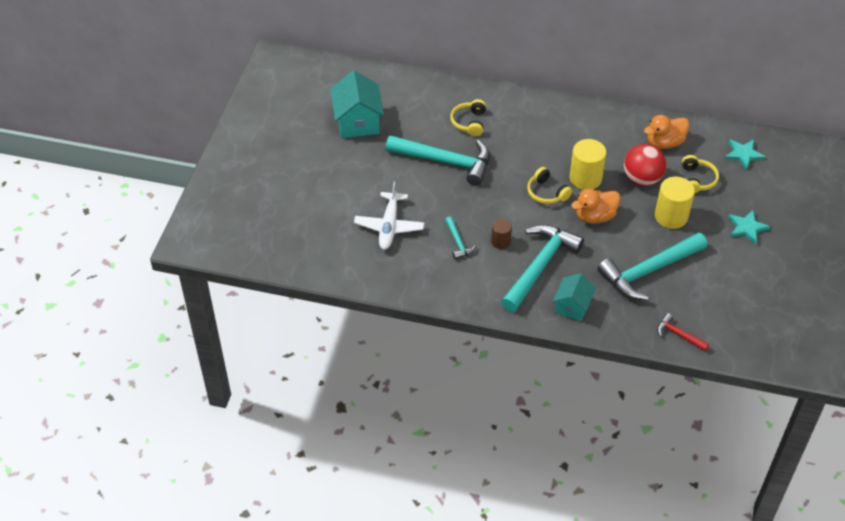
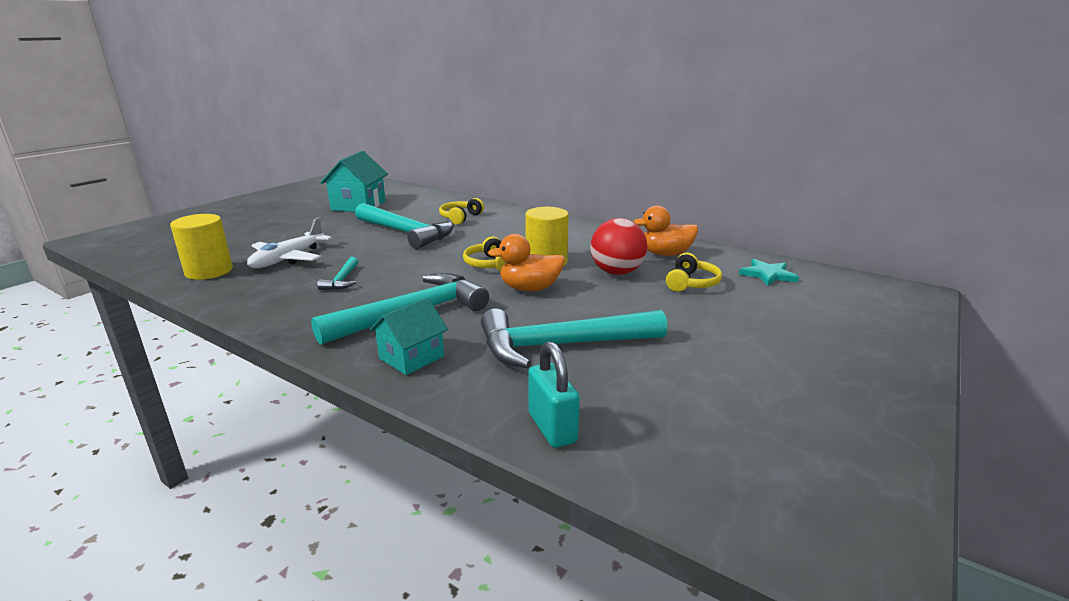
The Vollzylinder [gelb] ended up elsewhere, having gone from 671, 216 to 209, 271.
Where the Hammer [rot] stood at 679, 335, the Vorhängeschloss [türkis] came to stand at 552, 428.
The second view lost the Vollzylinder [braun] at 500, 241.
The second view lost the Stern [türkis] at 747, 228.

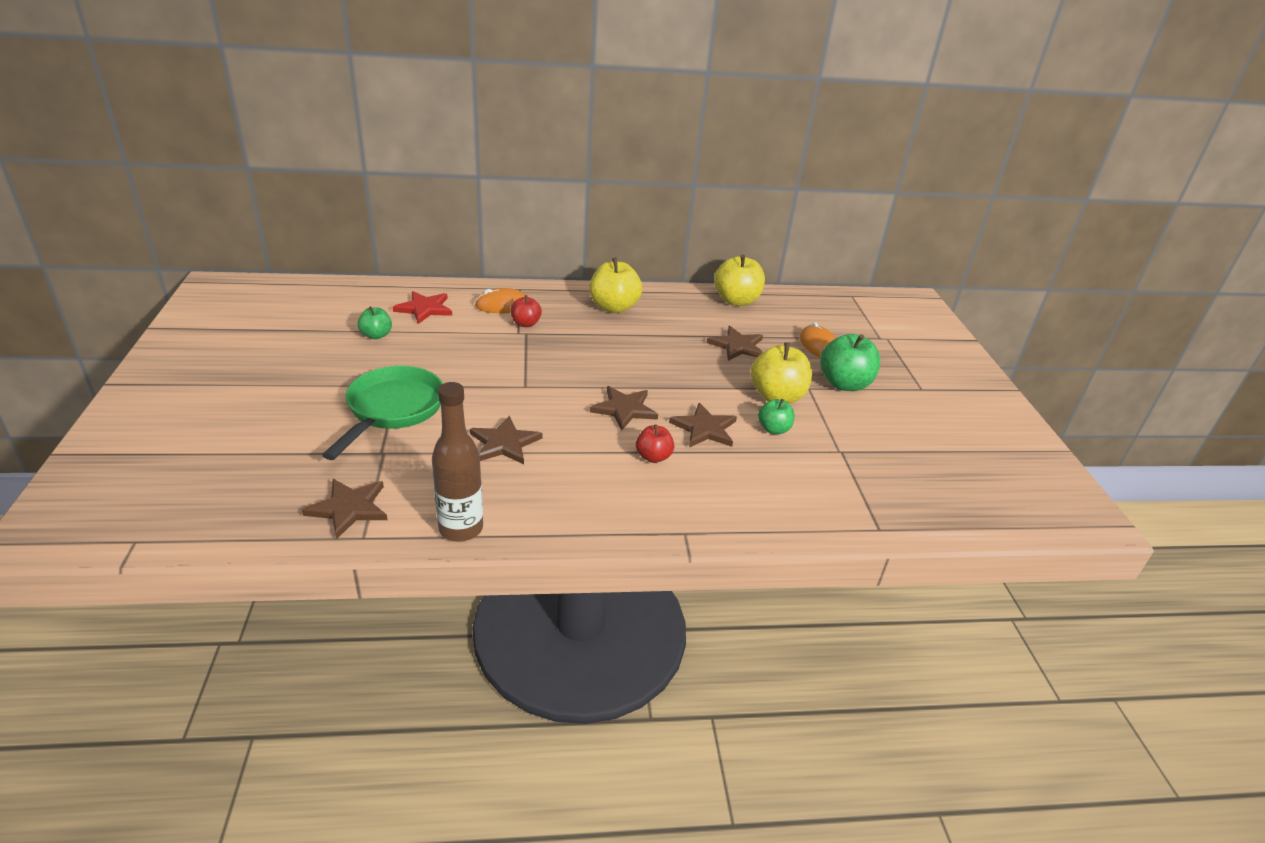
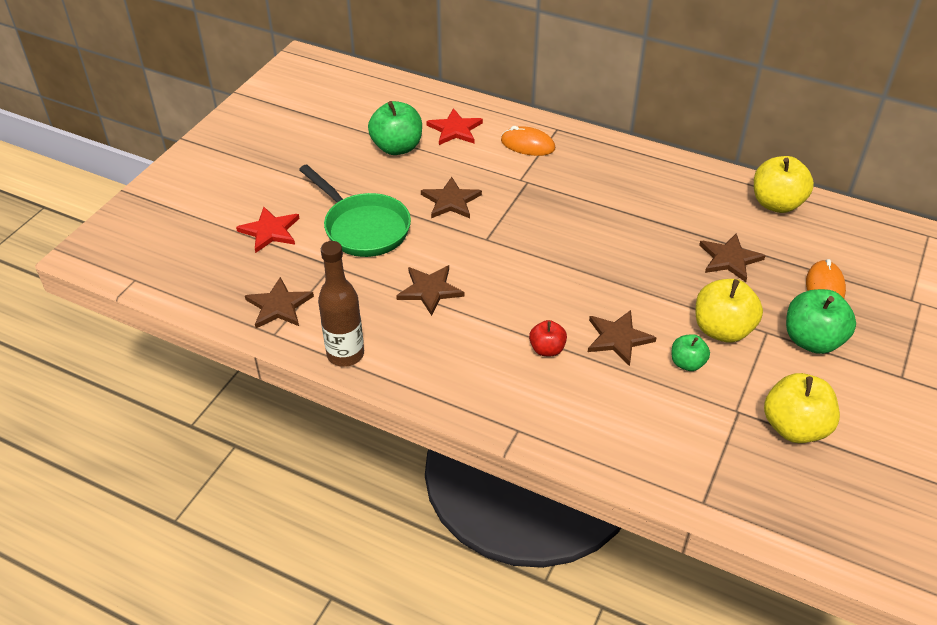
The second view gained the Stern [rot] at 270, 231.
The Pfanne [grün] at 392, 410 ended up facing another way, 90 degrees clockwise from before.
The size of the Apfel [grün] at 376, 335 changed by a factor of 1.77.
The Stern [braun] ended up elsewhere, having gone from 624, 409 to 451, 201.
The Apfel [gelb] ended up elsewhere, having gone from 614, 307 to 794, 427.
The second view lost the Apfel [rot] at 526, 324.

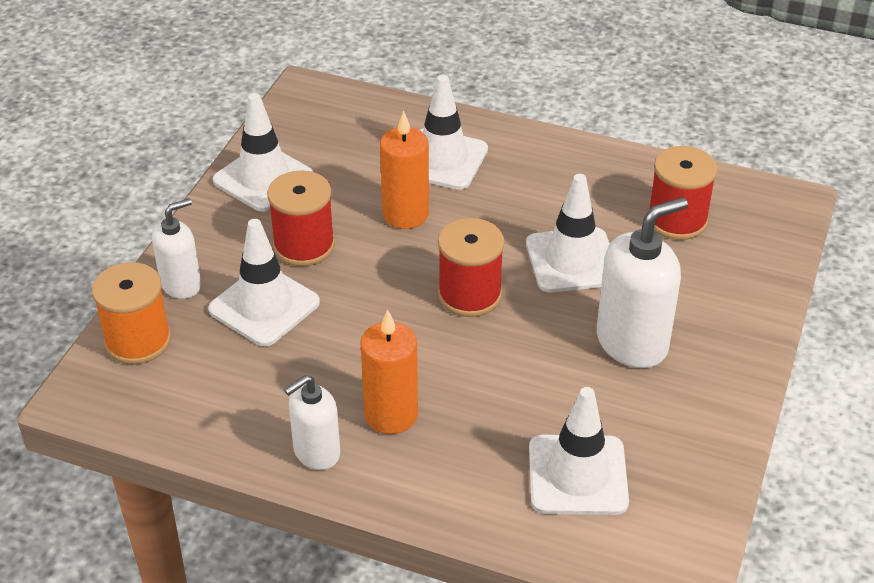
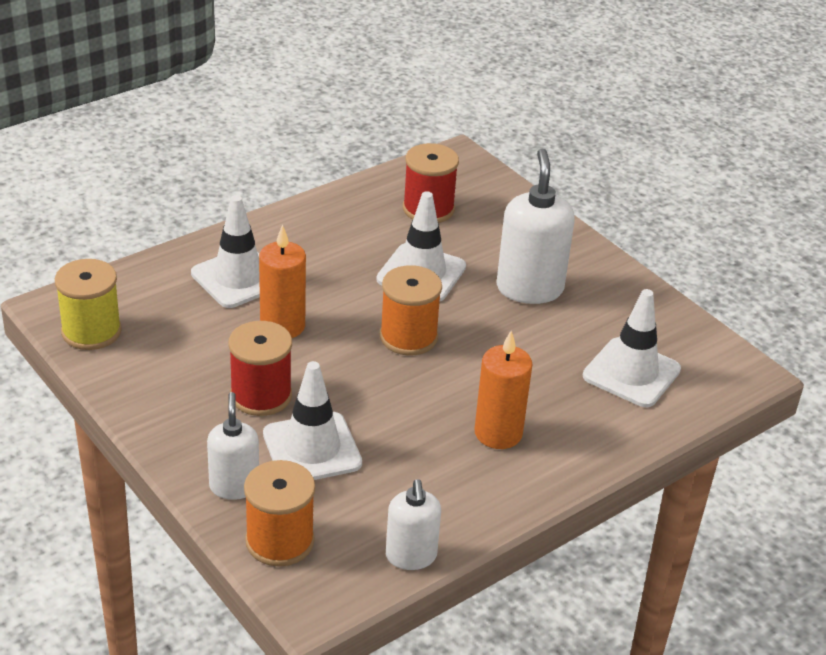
The second view gained the Garnrolle [gelb] at 91, 331.
What was the Garnrolle [rot] at 469, 295 turned into the Garnrolle [orange] at 408, 337.
The Seifenspender [weiß] ended up elsewhere, having gone from 316, 452 to 411, 556.
The second view lost the Leitkegel [weiß] at 263, 178.

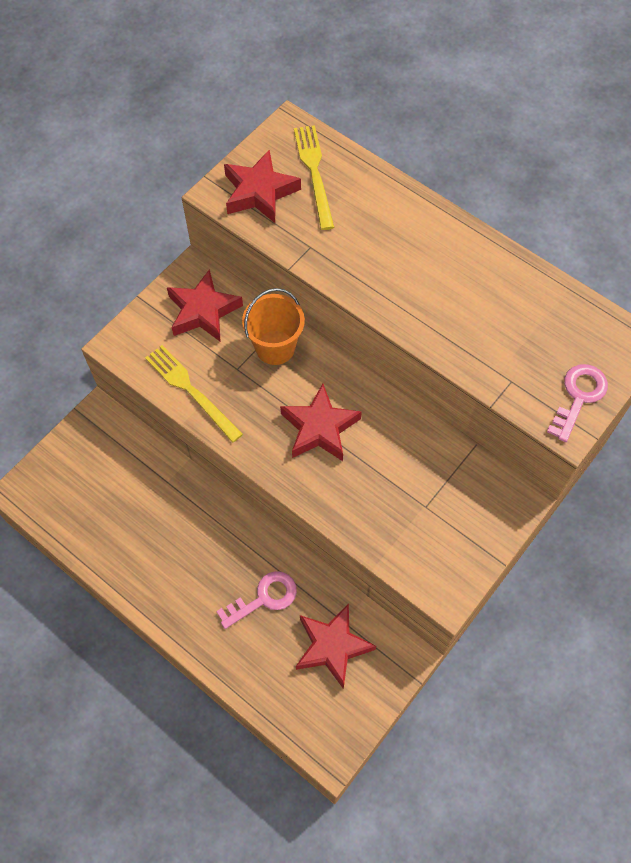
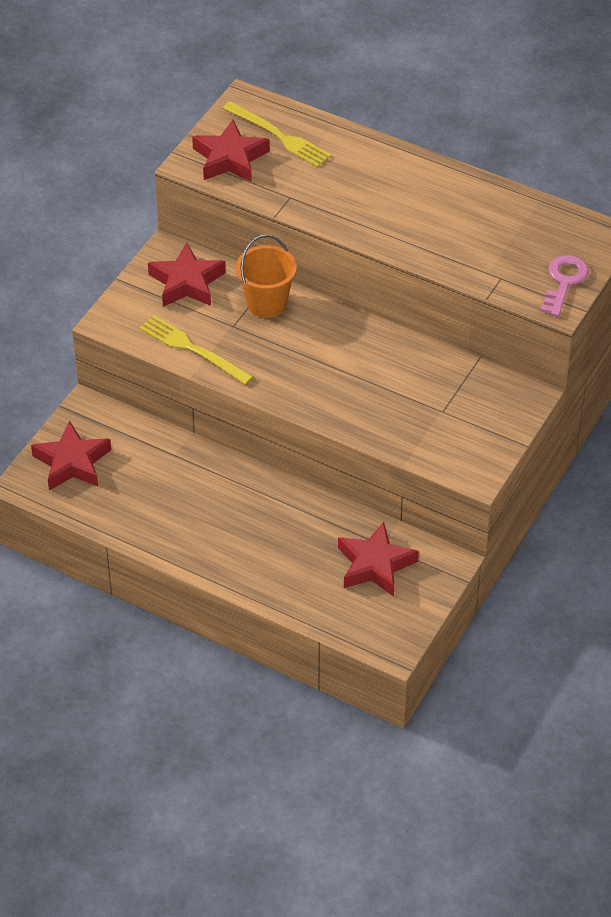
The Stern [rot] ended up elsewhere, having gone from 320, 428 to 72, 462.
The Gabel [gelb] at 314, 173 ended up facing another way, 150 degrees clockwise from before.
The second view lost the Schlüssel [rosa] at 264, 598.

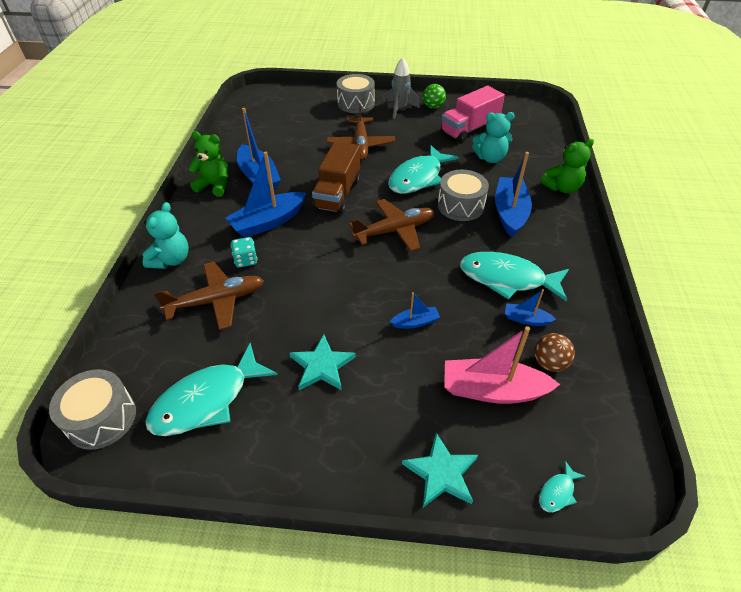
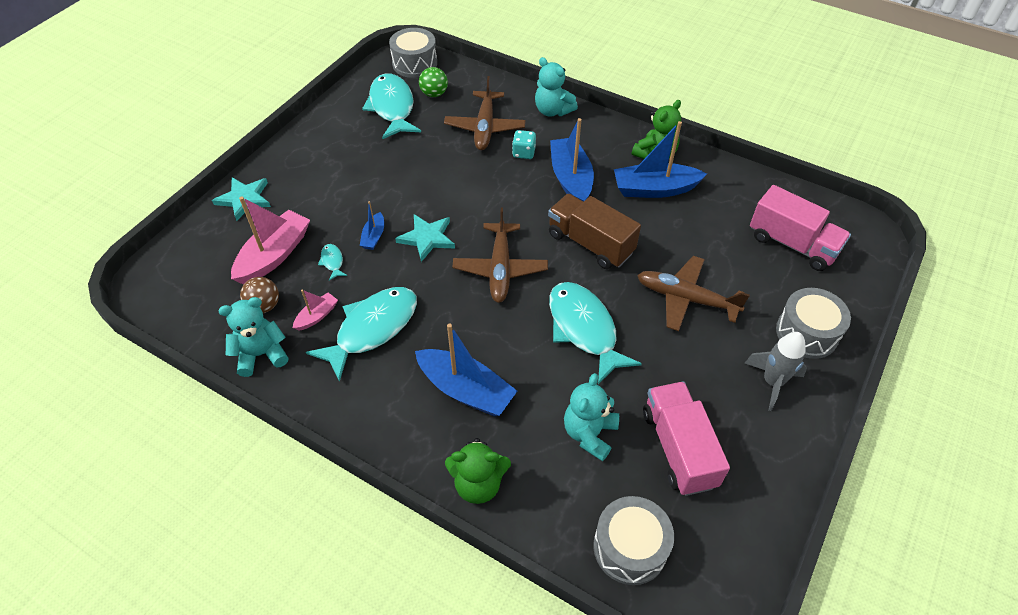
The second view gained the Teddybär [türkis] at 261, 354.
What was the Boot [blau] at 526, 319 turned into the Boot [rosa] at 317, 316.
The Fisch [türkis] ended up elsewhere, having gone from 557, 492 to 332, 262.
The Stern [türkis] ended up elsewhere, having gone from 322, 365 to 427, 238.
The Ball [grün] ended up elsewhere, having gone from 433, 107 to 434, 94.
The Teddybär [grün] at 562, 188 ended up facing another way, 90 degrees counterclockwise from before.
The Trommel [grau] ended up elsewhere, having gone from 460, 206 to 629, 547.
The second view gained the Lastwagen [rosa] at 792, 244.

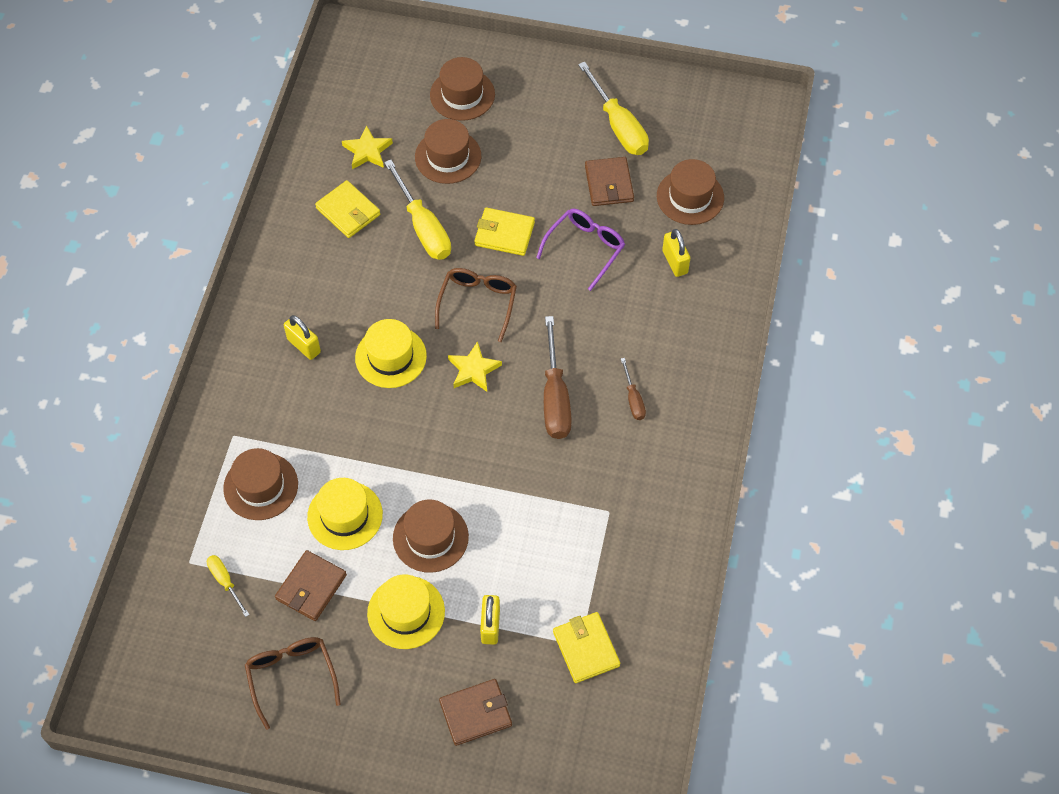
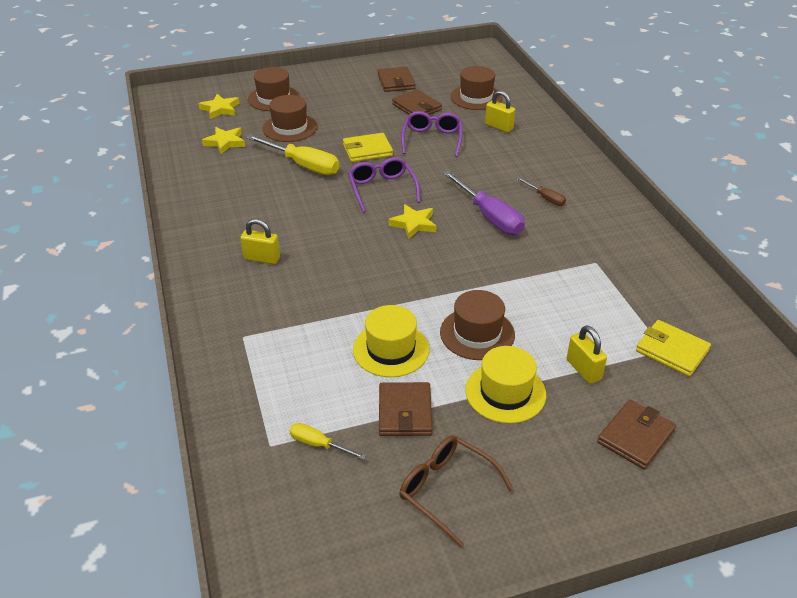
The second view gained the Stern [gelb] at 220, 109.
What was the Brille [braun] at 478, 303 turned into the Brille [lila] at 382, 189.
Where the Schraubenzieher [gelb] stood at 618, 125, the Geldbörse [braun] came to stand at 396, 82.
What was the Schraubenzieher [braun] at 555, 397 turned into the Schraubenzieher [lila] at 489, 217.
The second view lost the Hut [braun] at 261, 486.
The second view lost the Geldbörse [gelb] at 348, 211.
The second view lost the Hut [gelb] at 391, 357.

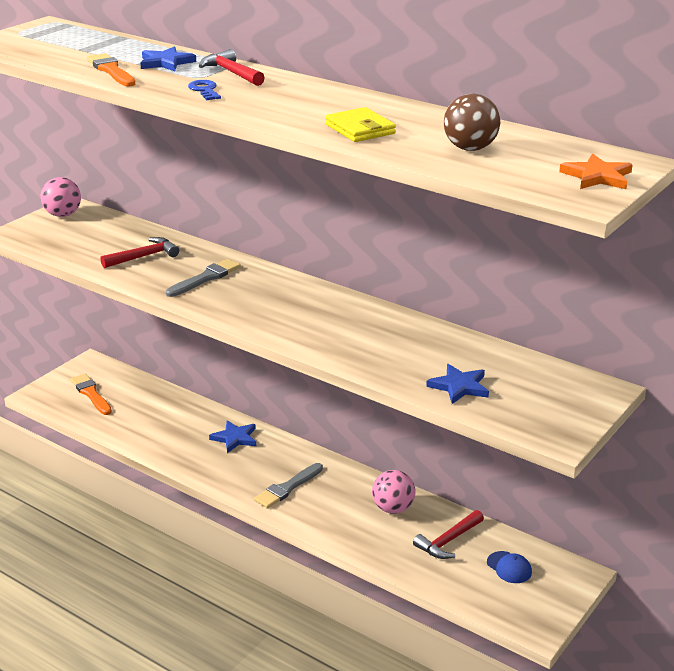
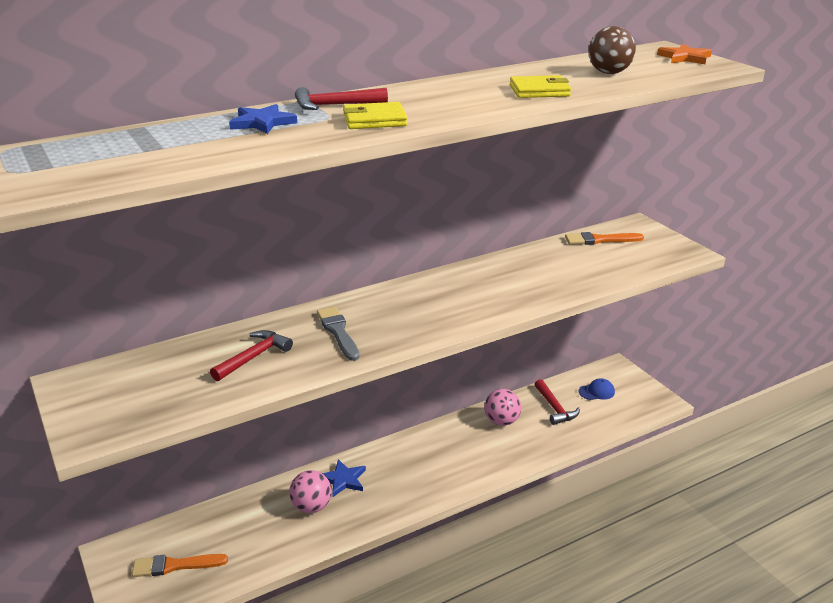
The Hammer [rot] at 144, 256 ended up facing another way, 45 degrees clockwise from before.
The Ball [rosa] ended up elsewhere, having gone from 63, 215 to 311, 507.
Where the Schlüssel [blau] stood at 205, 90, the Geldbörse [gelb] came to stand at 374, 120.
The Pinsel [orange] ended up elsewhere, having gone from 111, 70 to 600, 240.
The second view lost the Pinsel [grau] at 287, 488.
The second view lost the Stern [blau] at 459, 386.

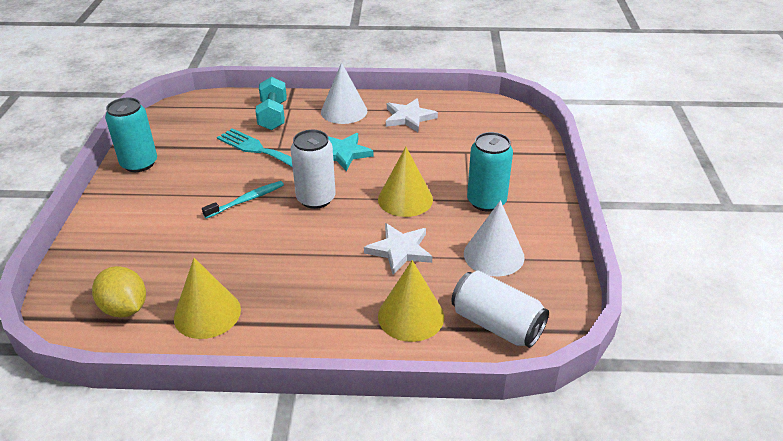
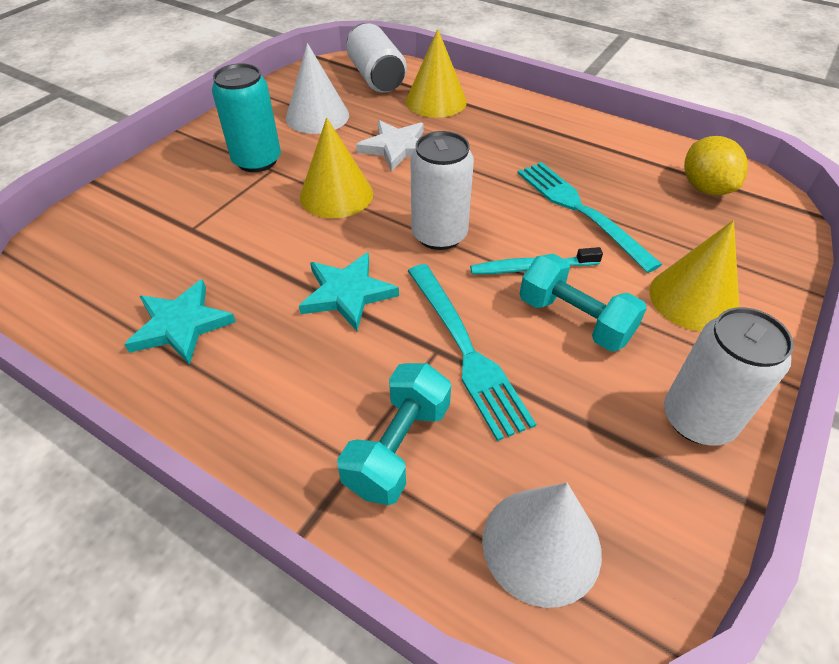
What was the Stern [weiß] at 409, 117 turned into the Stern [türkis] at 181, 325.
The Kegel [weiß] ended up elsewhere, having gone from 344, 111 to 541, 545.
The second view gained the Gabel [türkis] at 580, 210.
The second view gained the Hantel [türkis] at 575, 319.
The Kegel [gelb] ended up elsewhere, having gone from 207, 313 to 693, 299.
What was the Dose [türkis] at 139, 163 turned into the Dose [weiß] at 698, 419.

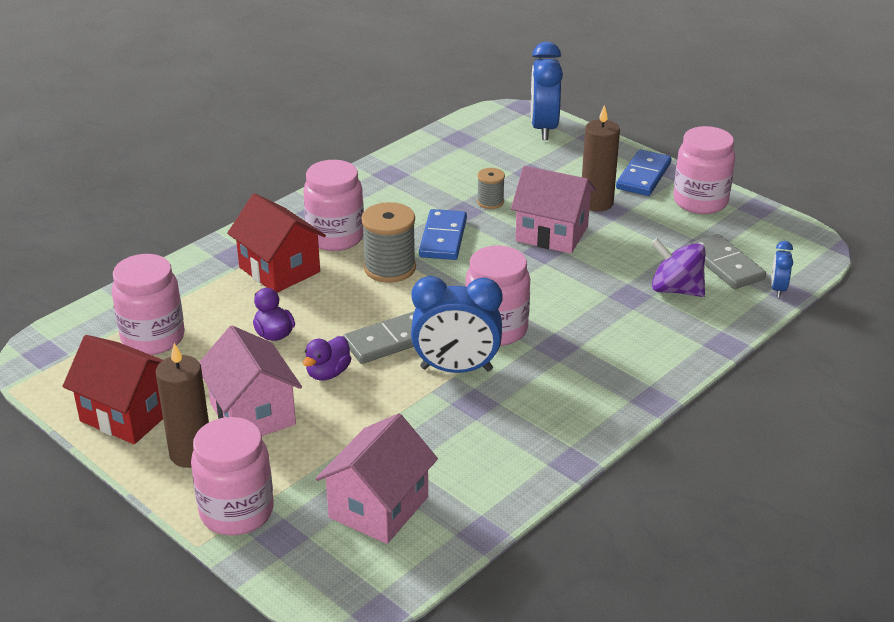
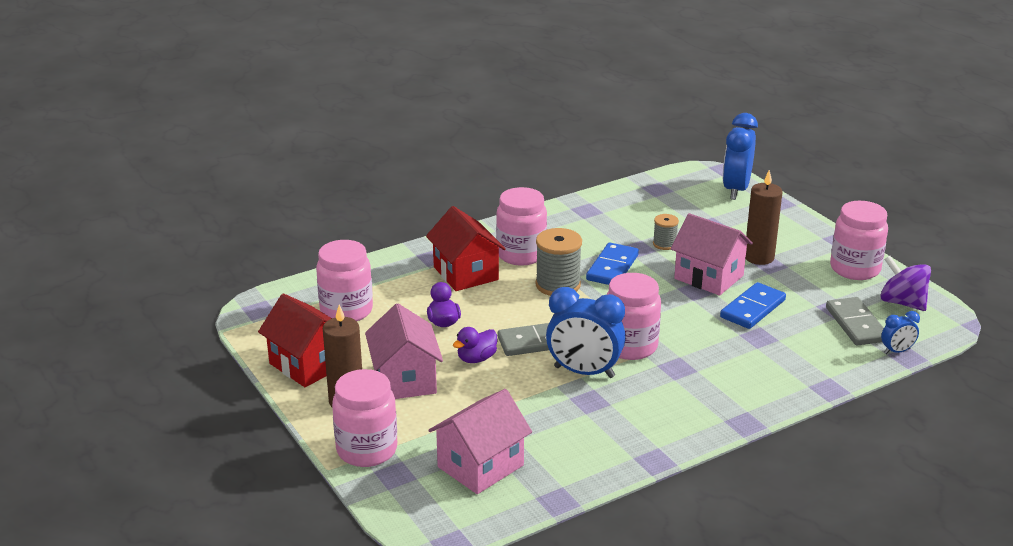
The Dominostein [blau] ended up elsewhere, having gone from 643, 176 to 753, 309.
The Kreisel [lila] ended up elsewhere, having gone from 676, 289 to 902, 302.
The Wecker [blau] at 778, 289 ended up facing another way, 135 degrees counterclockwise from before.

